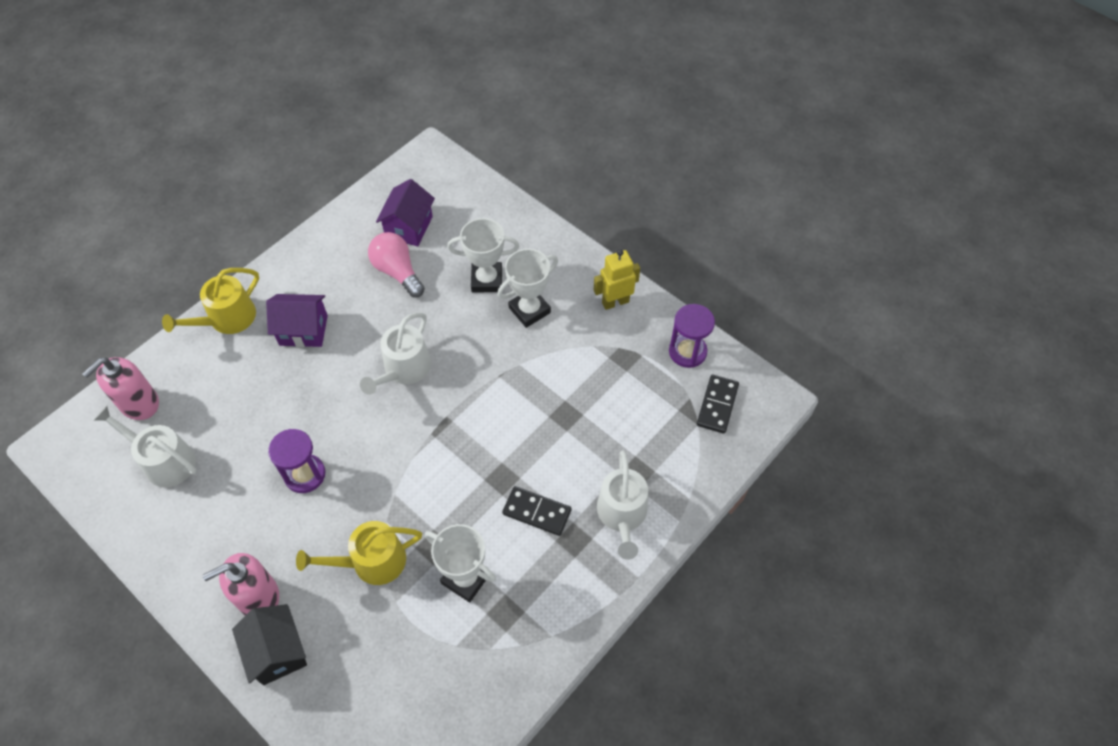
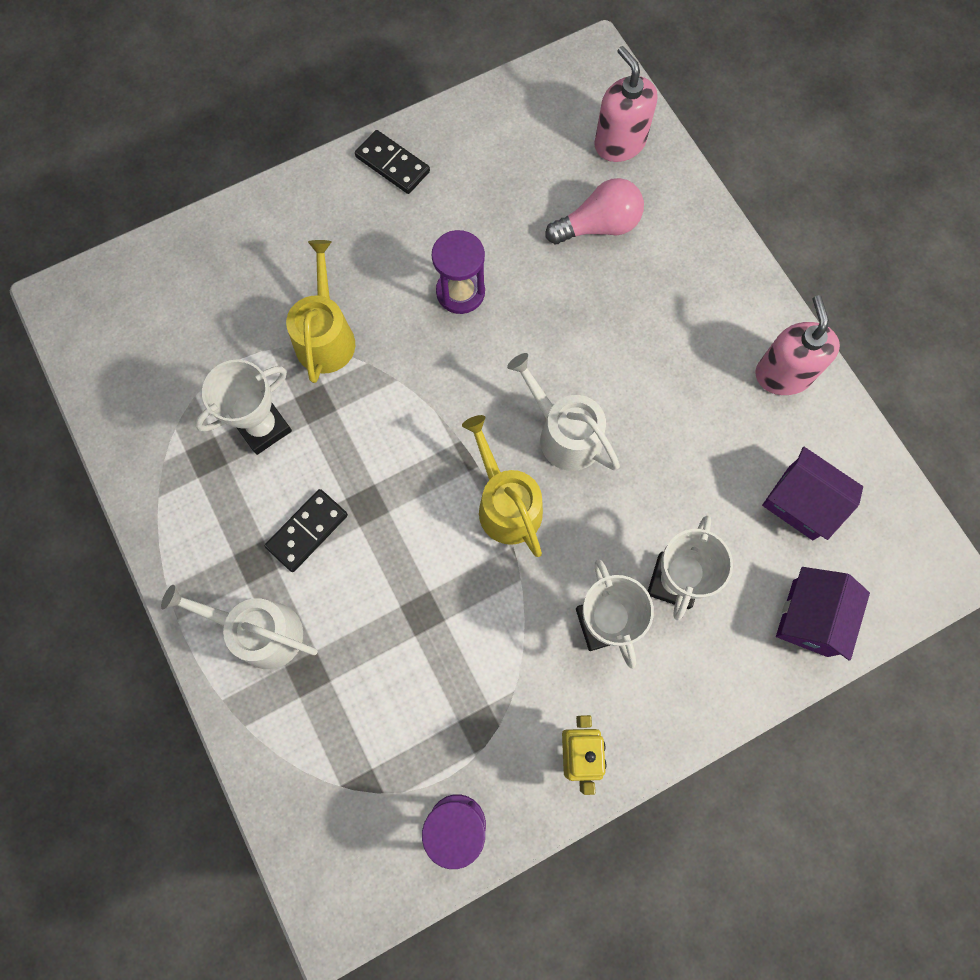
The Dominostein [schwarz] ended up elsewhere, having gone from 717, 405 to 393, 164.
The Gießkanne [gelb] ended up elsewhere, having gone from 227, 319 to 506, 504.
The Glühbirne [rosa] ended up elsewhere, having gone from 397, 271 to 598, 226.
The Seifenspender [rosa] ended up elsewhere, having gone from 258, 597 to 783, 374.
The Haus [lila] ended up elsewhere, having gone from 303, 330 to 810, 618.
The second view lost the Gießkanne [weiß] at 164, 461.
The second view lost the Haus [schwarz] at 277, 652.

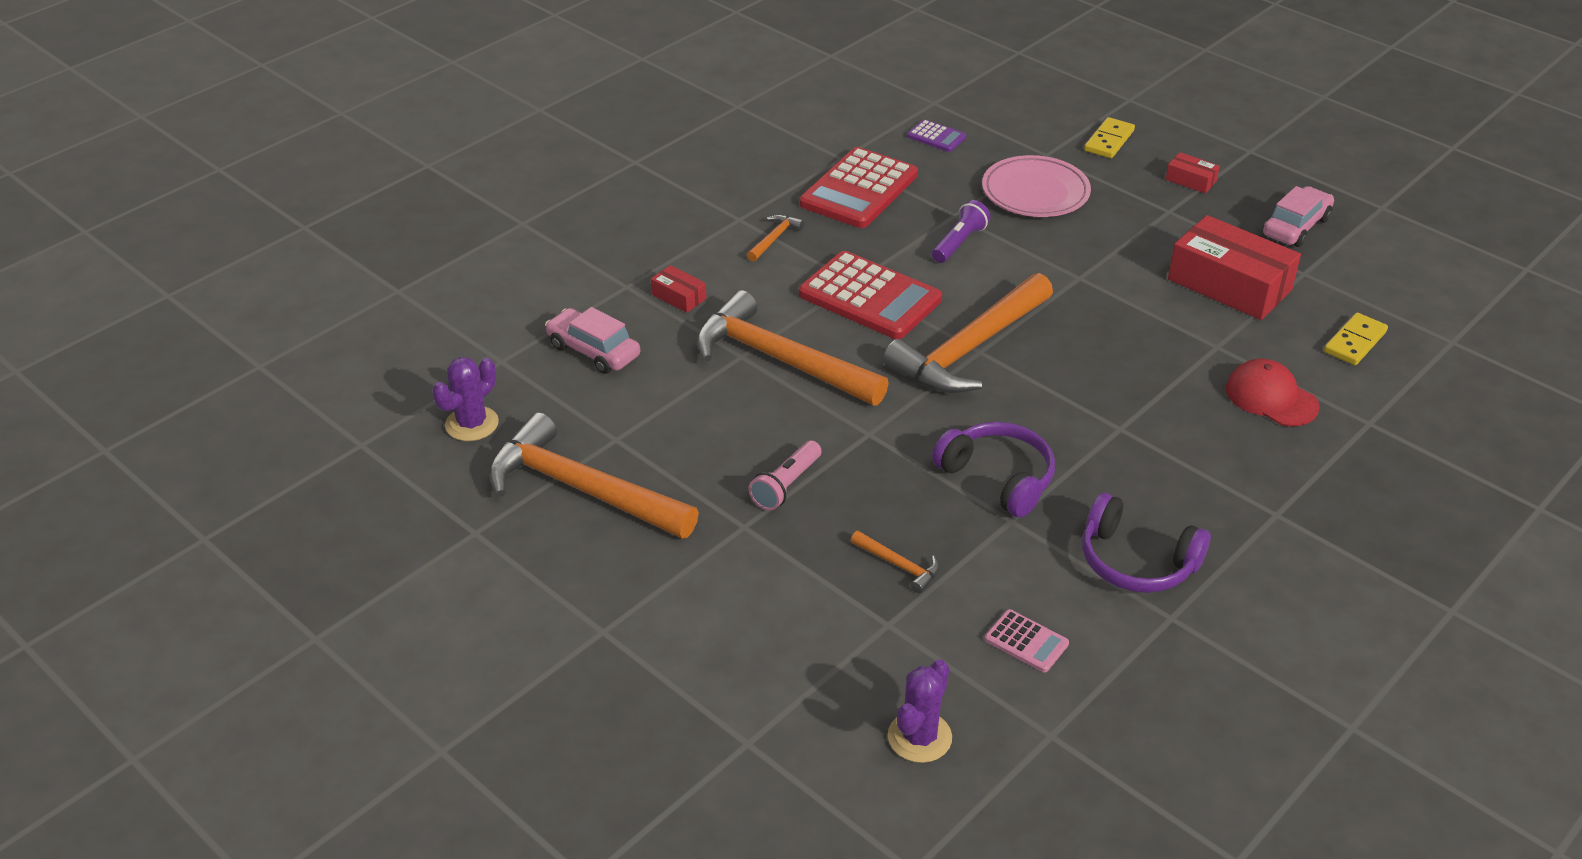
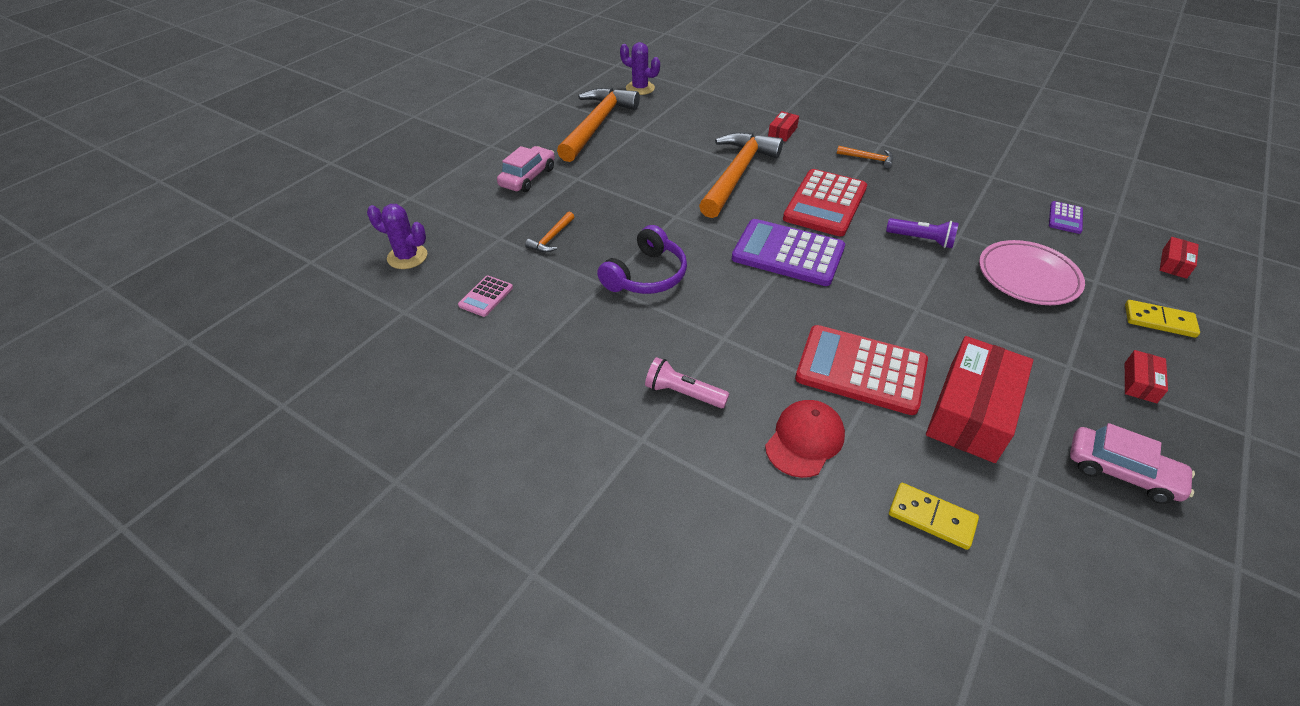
The Auto [rosa] ended up elsewhere, having gone from 593, 351 to 527, 177.
The Taschenlampe [rosa] ended up elsewhere, having gone from 786, 485 to 683, 393.
Where the Hammer [orange] stood at 970, 349, the Taschenrechner [lila] came to stand at 788, 253.
The Taschenrechner [rot] ended up elsewhere, having gone from 859, 189 to 861, 370.
The second view gained the Schachtel [rot] at 1174, 264.
The second view lost the Kopfhörer [lila] at 1136, 561.

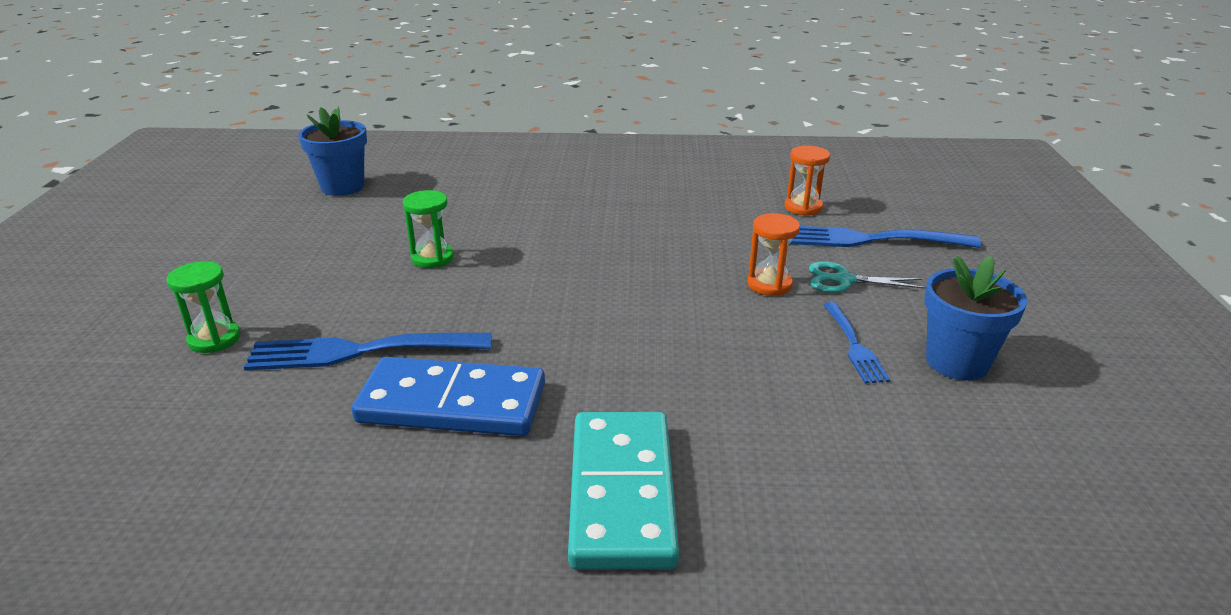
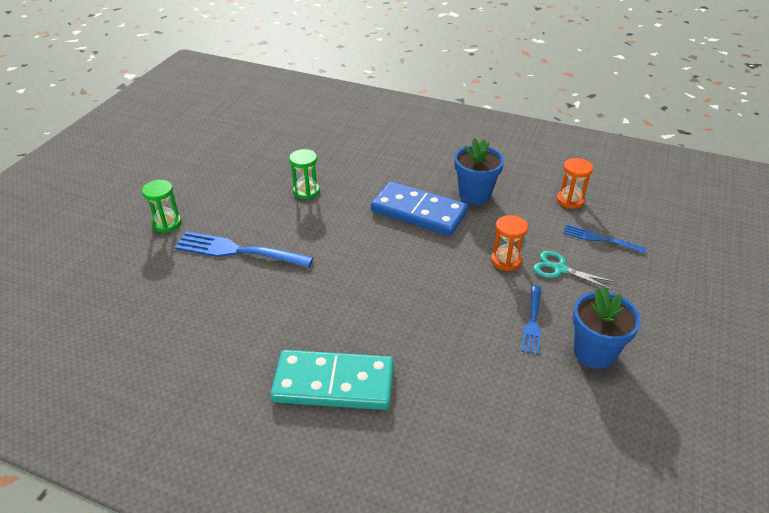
The Dominostein [türkis] at 621, 493 ended up facing another way, 75 degrees clockwise from before.
The Dominostein [blau] ended up elsewhere, having gone from 452, 404 to 419, 212.
The Blumentopf [blau] ended up elsewhere, having gone from 342, 187 to 474, 195.
The size of the Gabel [blau] at 868, 239 changed by a factor of 0.58.

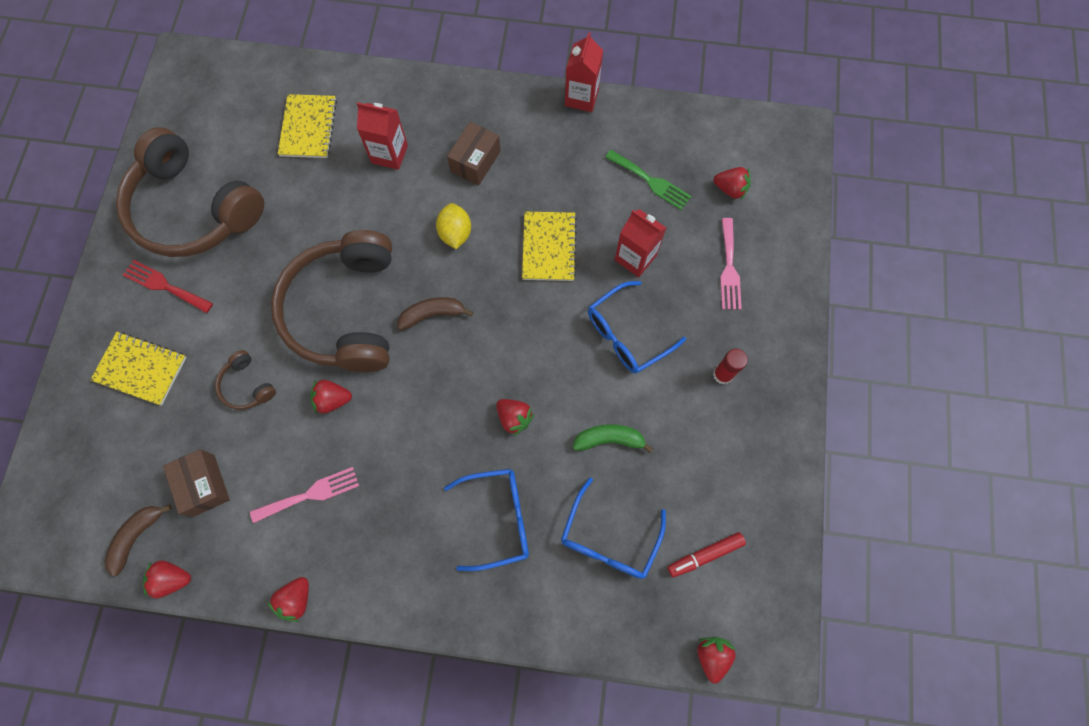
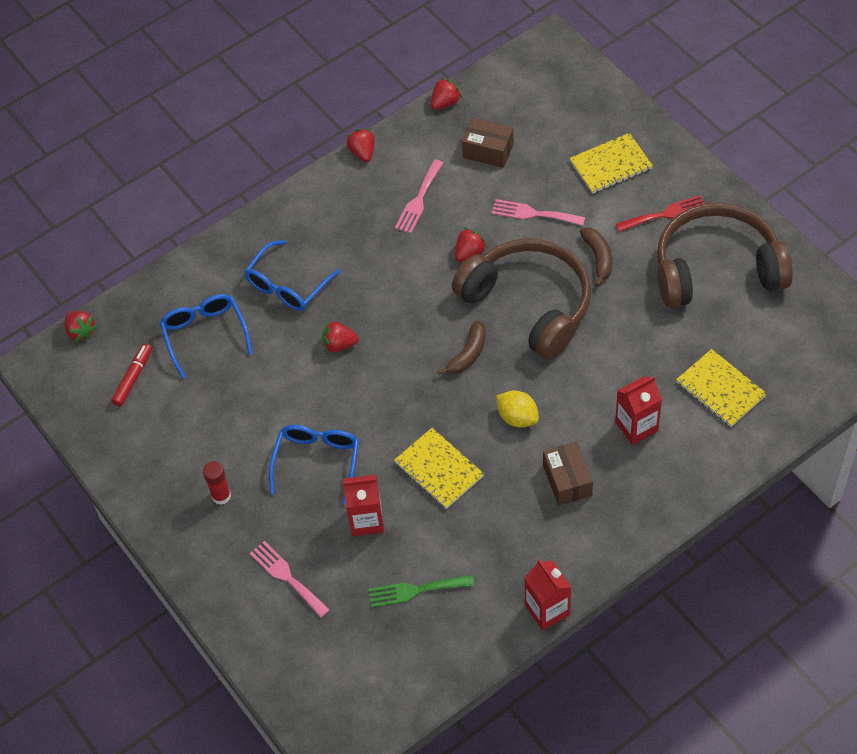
Where the Kopfhörer [braun] stood at 247, 386, the Gabel [rosa] came to stand at 533, 213.
The Banane [braun] ended up elsewhere, having gone from 137, 536 to 598, 258.
The second view lost the Banane [grün] at 609, 439.
The second view lost the Erdbeere [rot] at 730, 189.

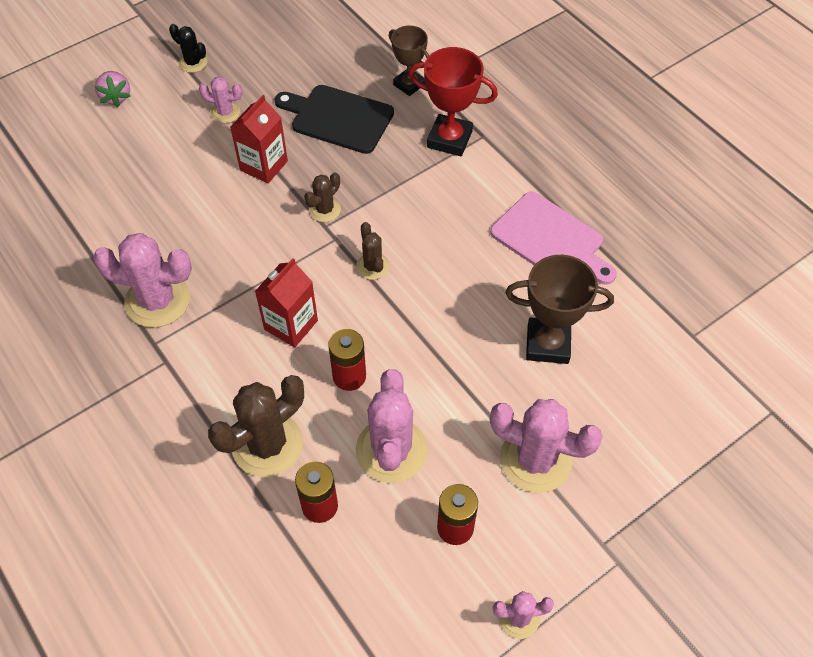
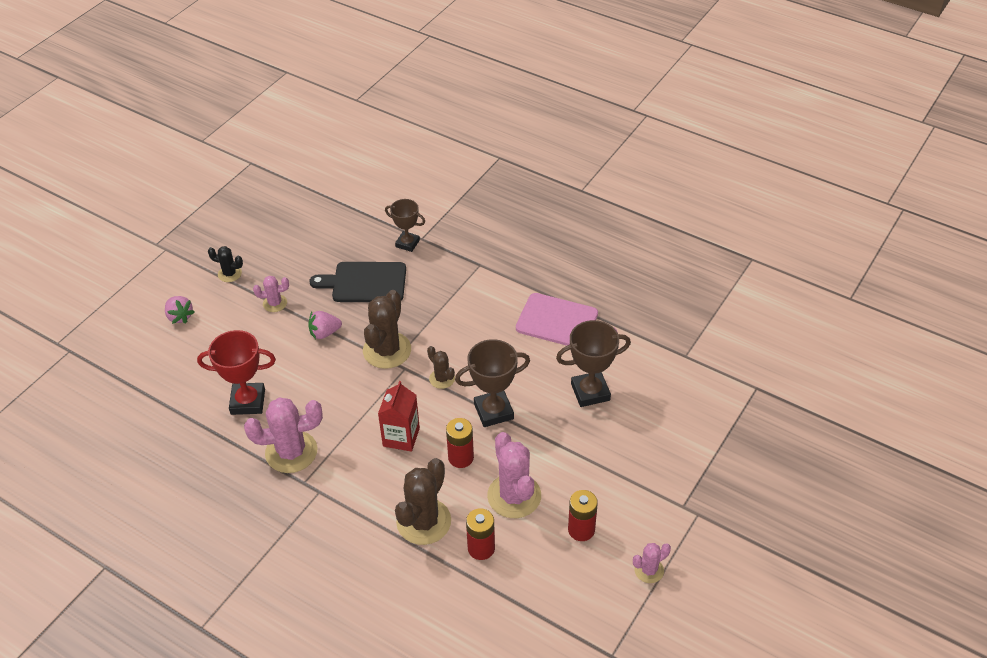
The Pokal [rot] ended up elsewhere, having gone from 449, 139 to 248, 402.
Where the Getränkekarton [rot] stood at 264, 165, the Erdbeere [rosa] came to stand at 324, 333.
The size of the Kaktus [braun] at 324, 210 changed by a factor of 1.92.
The second view gained the Pokal [braun] at 493, 411.
The second view lost the Kaktus [rosa] at 535, 460.

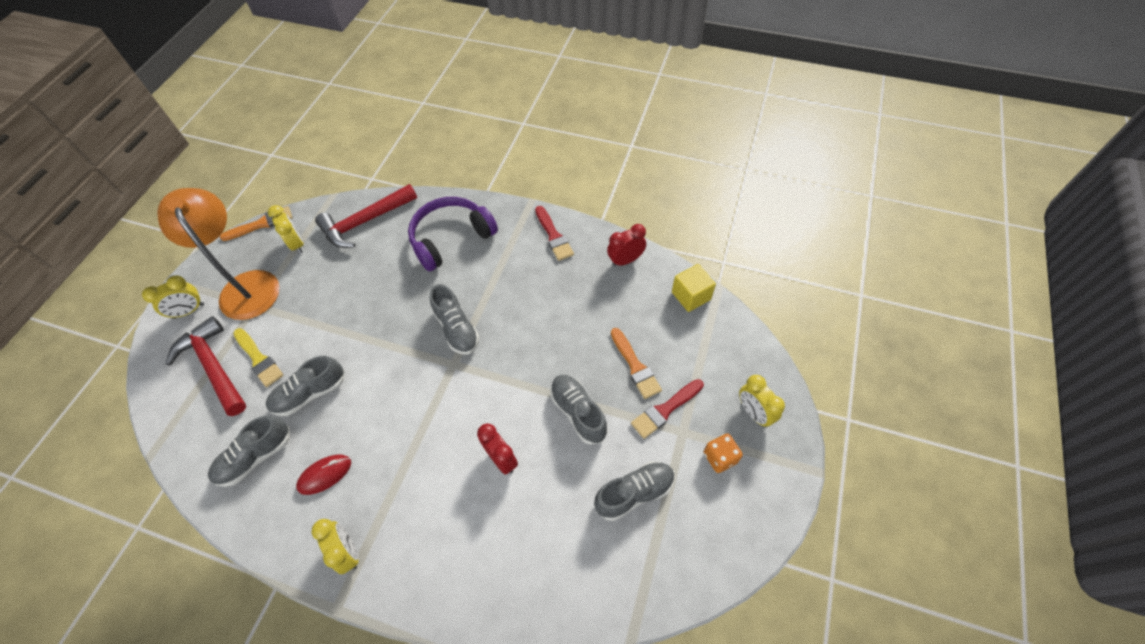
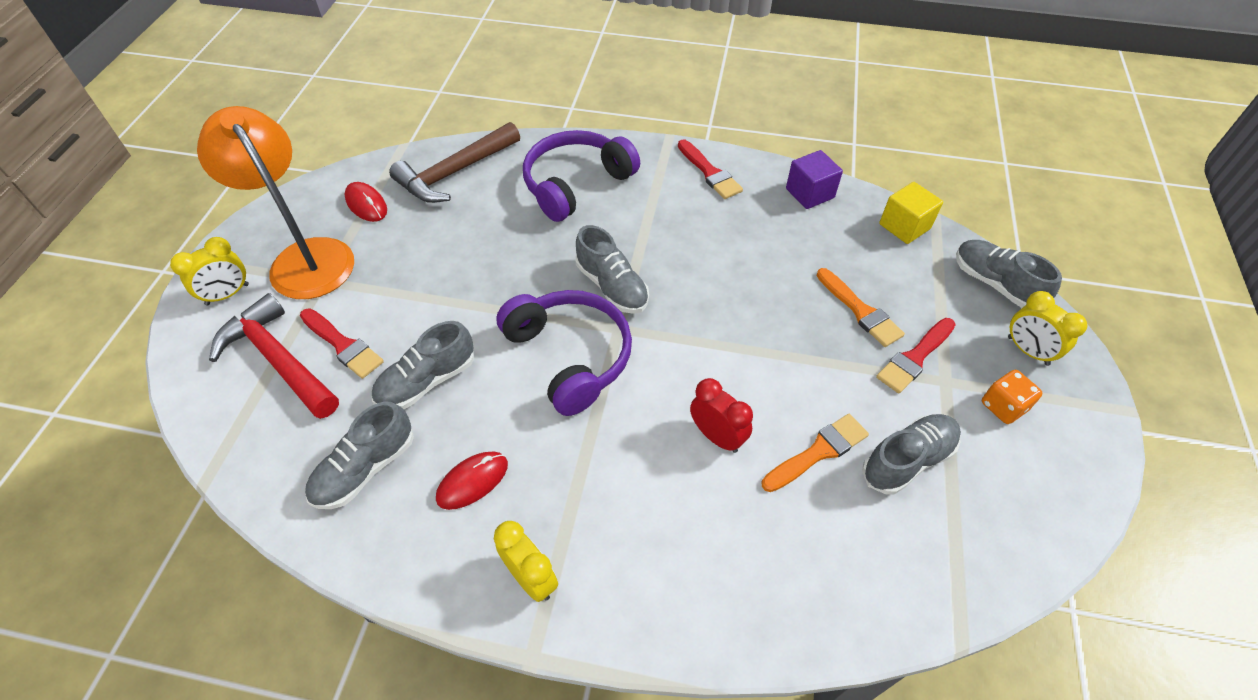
What was the Pinsel [gelb] at 259, 359 turned into the Pinsel [rot] at 343, 345.
Where the Wecker [gelb] stood at 297, 244, the Computermaus [rot] came to stand at 366, 204.
What was the Hammer [rot] at 365, 221 turned into the Hammer [braun] at 455, 172.
The second view gained the Kopfhörer [lila] at 570, 356.
The Pinsel [orange] ended up elsewhere, having gone from 261, 224 to 818, 452.
Where the Wecker [rot] stood at 625, 260, the Kubus [lila] came to stand at 809, 193.
The Schuh [grau] ended up elsewhere, having gone from 578, 412 to 995, 284.

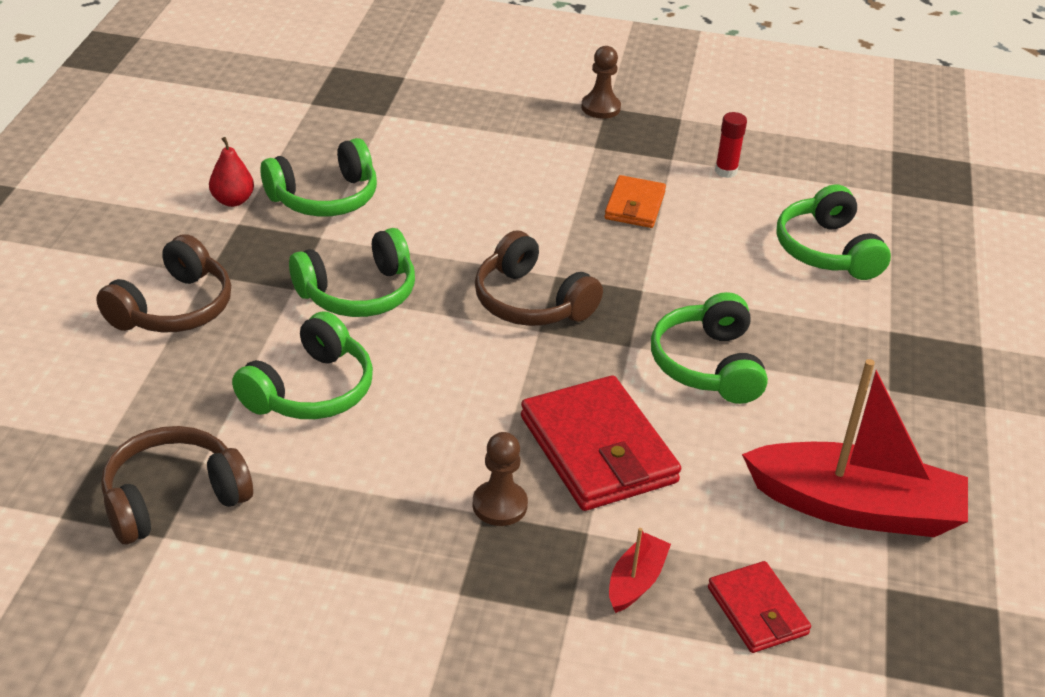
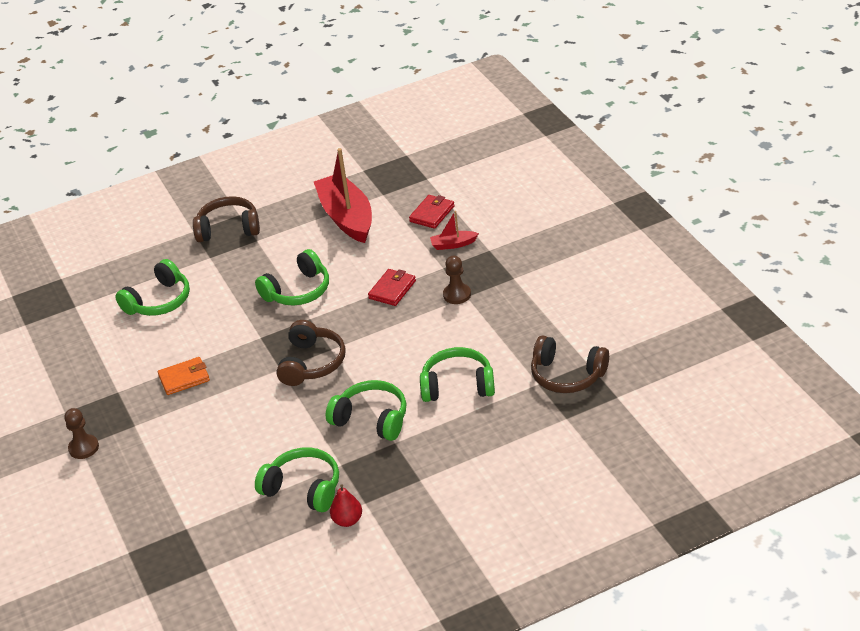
The Kopfhörer [braun] ended up elsewhere, having gone from 173, 308 to 228, 229.
The size of the Geldbörse [rot] at 598, 449 changed by a factor of 0.56.
The second view lost the Klebestift [rot] at 726, 171.

